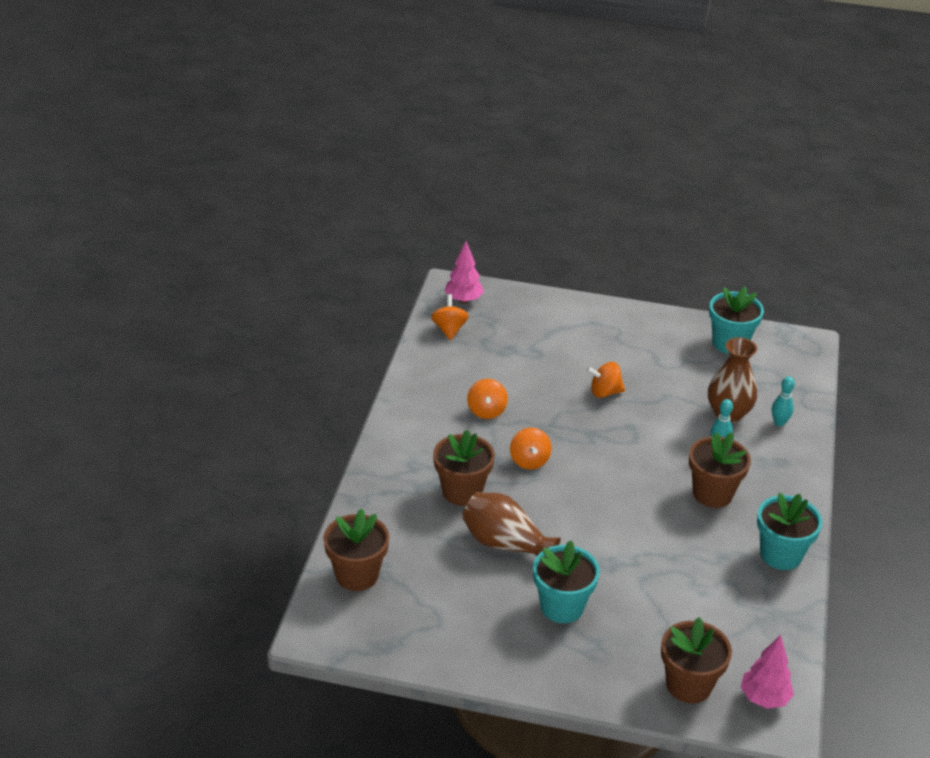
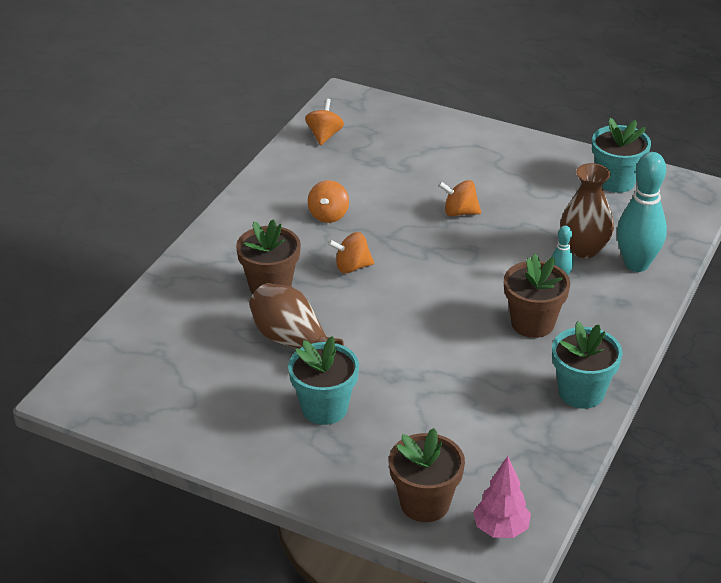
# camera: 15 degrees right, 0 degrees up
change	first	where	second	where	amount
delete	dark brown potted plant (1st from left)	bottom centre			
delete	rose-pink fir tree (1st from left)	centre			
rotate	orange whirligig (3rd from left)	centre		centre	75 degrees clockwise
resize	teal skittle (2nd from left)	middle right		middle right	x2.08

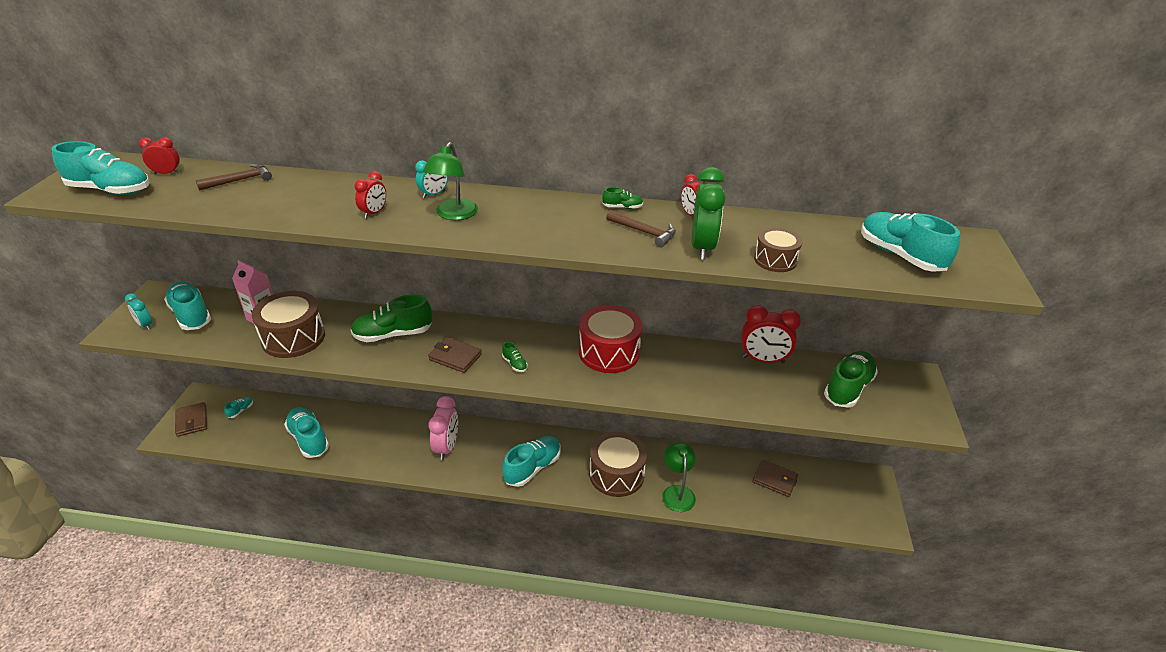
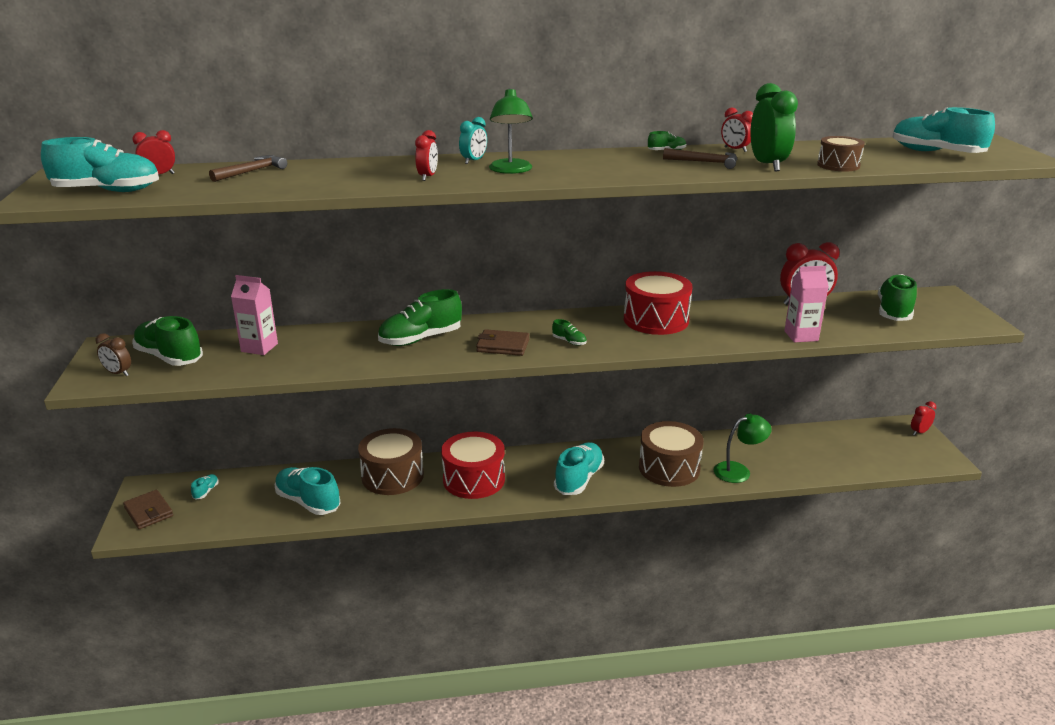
# camera: 15 degrees left, 10 degrees down
change	first	where	second	where	amount
recolor	teal clock (1st from left)	middle left	dark brown clock	middle left	
recolor	teal sneaker (2nd from left)	middle left	emerald sneaker (1st from left)	middle left	
move	dark brown drum (1st from left)	middle left		centre	
replace	rose-pink clock	centre	scarlet drum (1st from left)	centre	
rotate	emerald lamp (2nd from left)	bottom centre		middle right	90 degrees clockwise
delete	dark brown wallet (3rd from left)	bottom centre			
insert			rose-pink carton (2nd from left)	middle right	
insert			scarlet clock (5th from left)	middle right	

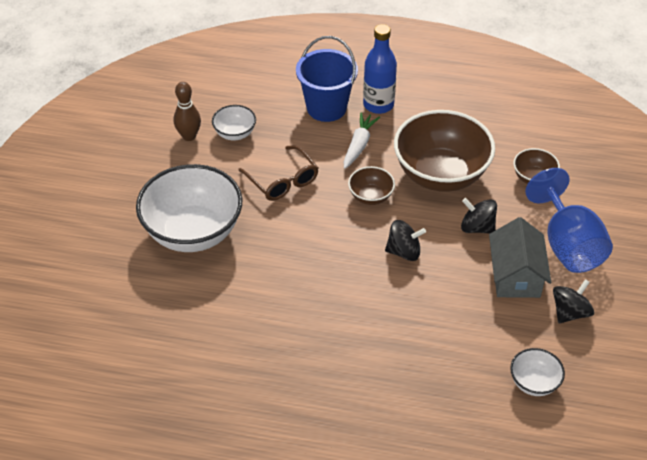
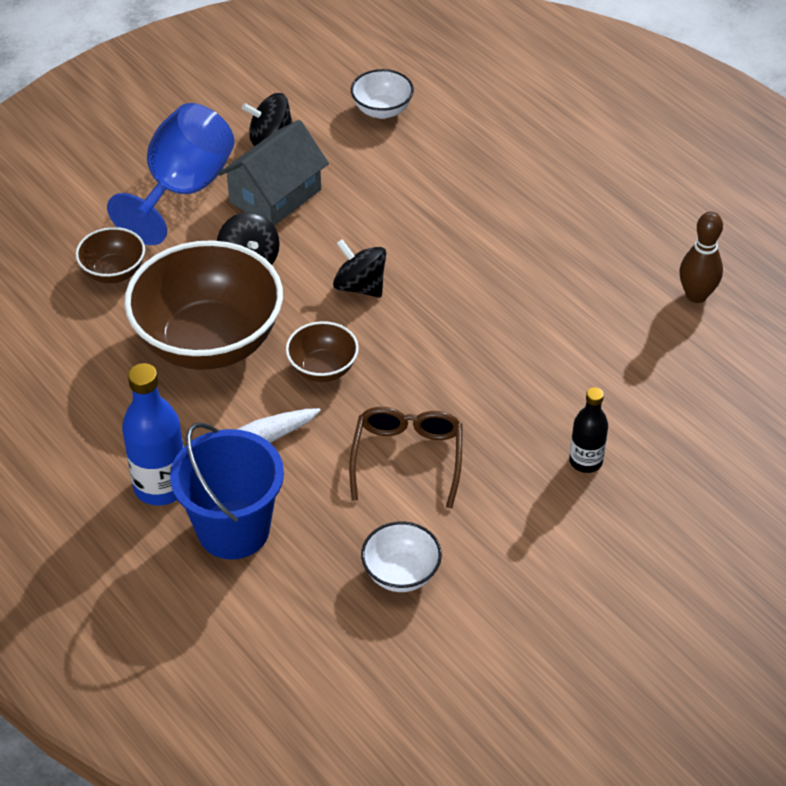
# camera: 140 degrees left, 0 degrees up
change	first	where	second	where	amount
replace	snow-white bowl (1st from left)	middle left	jet-black flask	middle right	
move	dark brown skittle	top left		top right	

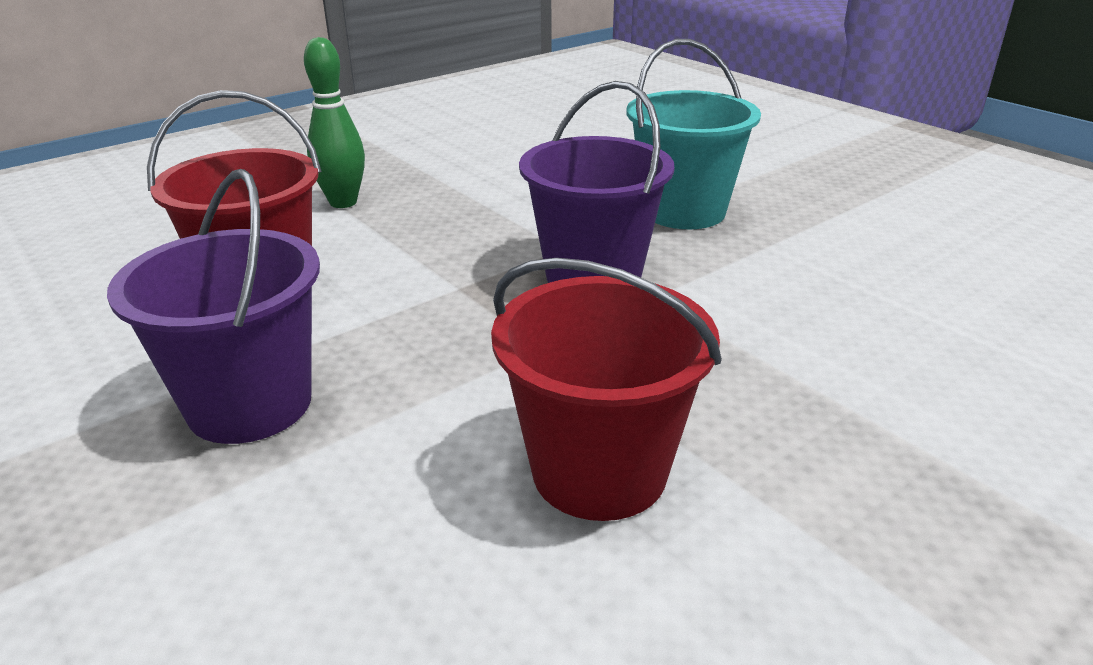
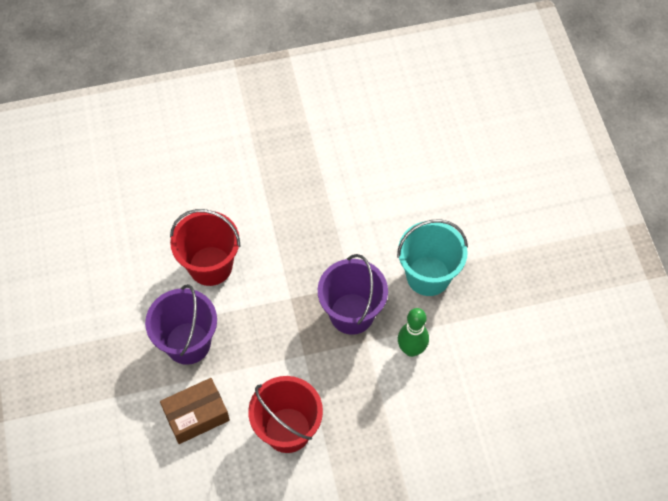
# camera: 25 degrees right, 30 degrees up
change	first	where	second	where	amount
move	emerald skittle	top left		centre	
insert			dark brown box	bottom left	

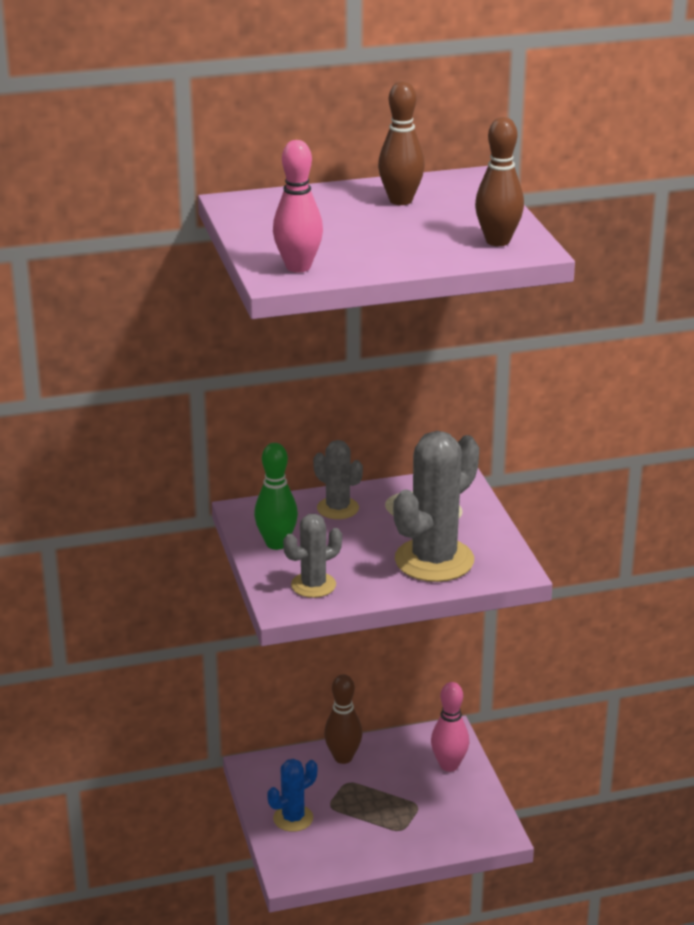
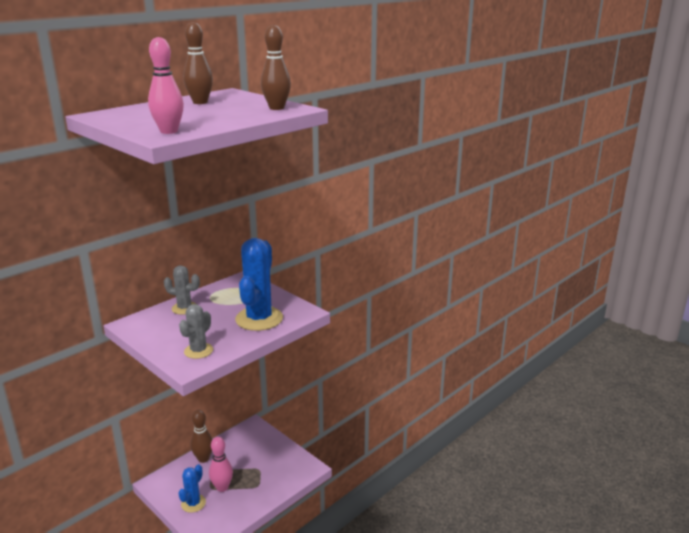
# camera: 30 degrees left, 5 degrees down
change	first	where	second	where	amount
delete	emerald skittle	centre			
recolor	gray prickly plant (3rd from left)	centre	blue prickly plant (2nd from left)	centre	
move	rose-pink skittle (2nd from left)	bottom centre		bottom left	

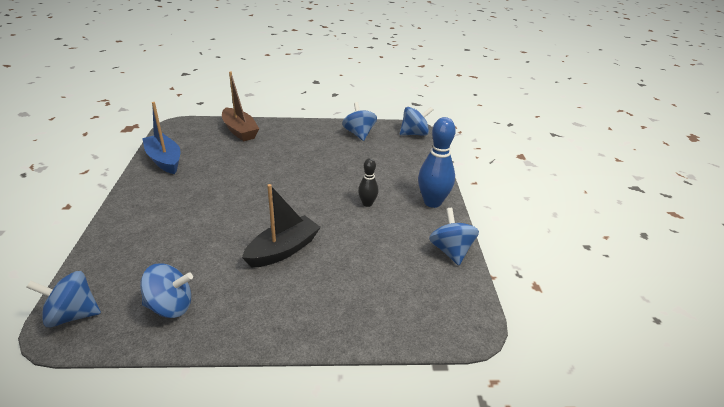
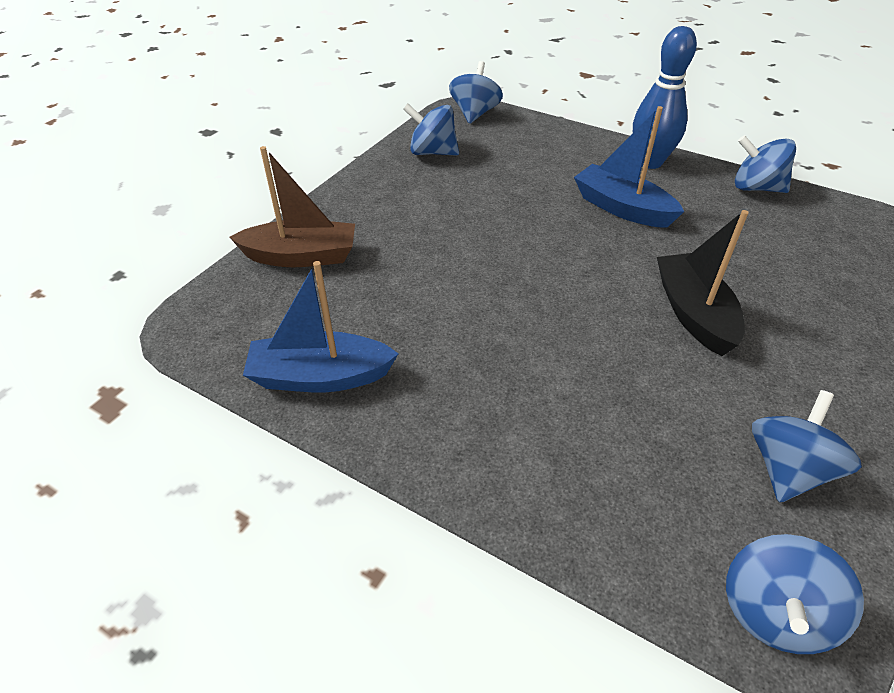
# camera: 55 degrees left, 10 degrees up
change	first	where	second	where	amount
replace	jet-black skittle	centre	blue sailboat (2nd from left)	top right	

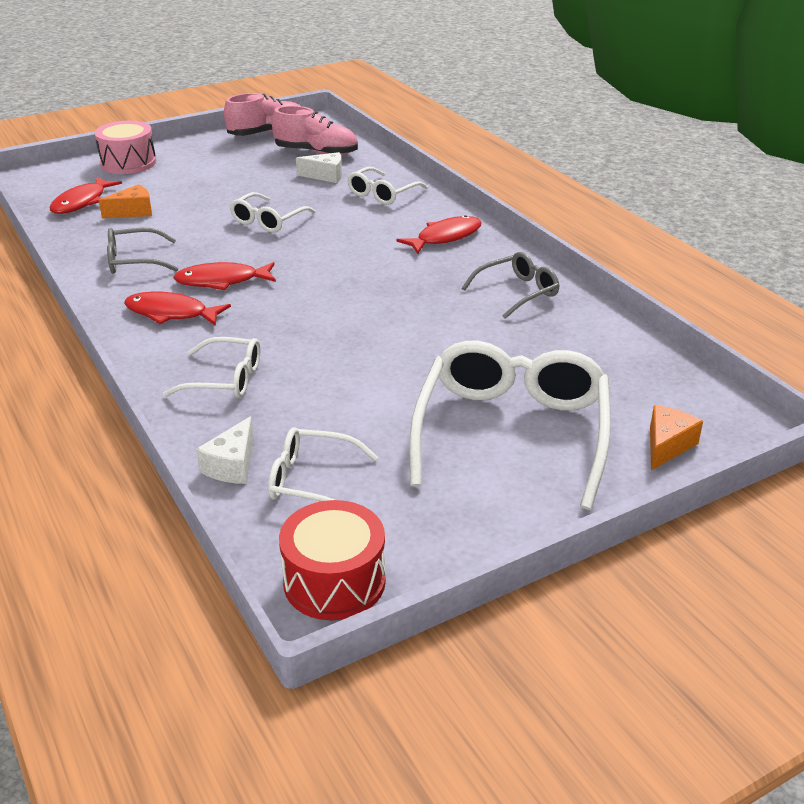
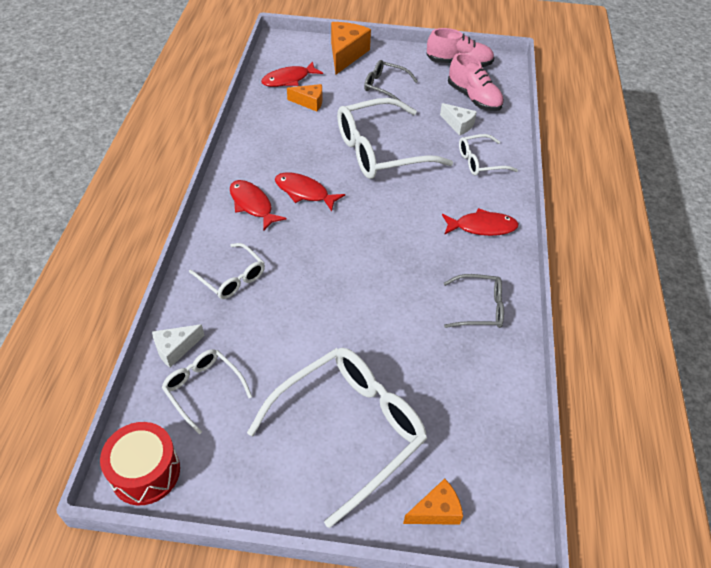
# camera: 35 degrees right, 15 degrees up
change	first	where	second	where	amount
replace	rose-pink drum	top left	orange cheese (2nd from left)	top centre	
move	gray spectacles (1st from left)	top left		top centre	
resize	snow-white spectacles (2nd from left in the first image)	top centre	snow-white spectacles (4th from left)	top centre	x1.95

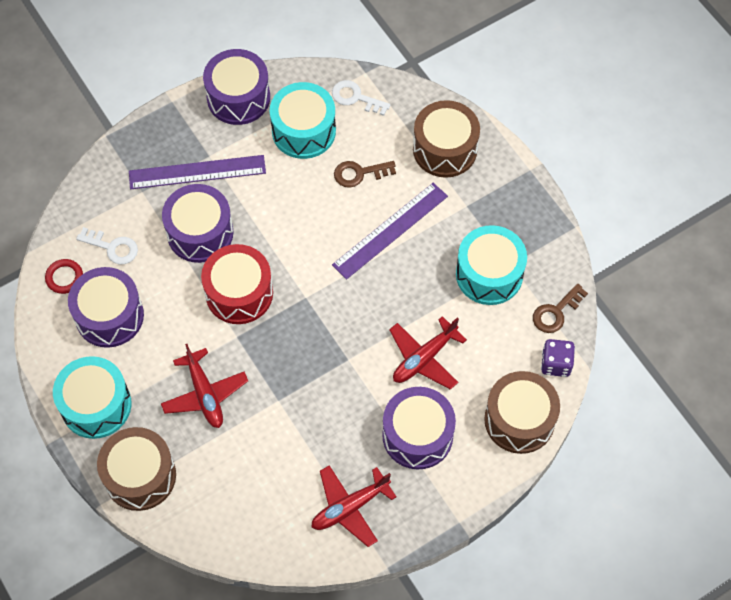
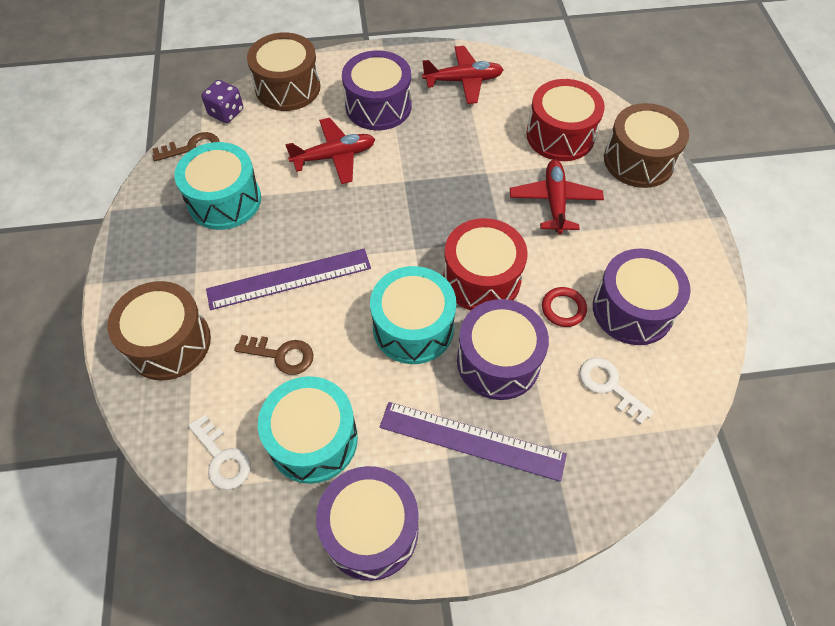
# camera: 155 degrees left, 5 degrees down
change	first	where	second	where	amount
move	scarlet ring	middle left		middle right	
move	teal drum (1st from left in the first image)	middle left	teal drum (3rd from left)	centre	
insert			scarlet drum (2nd from left)	top right	

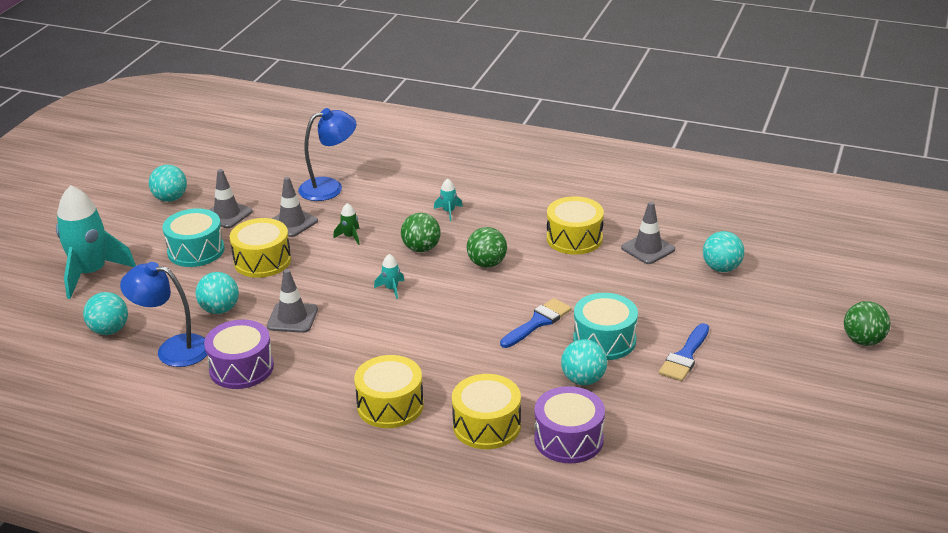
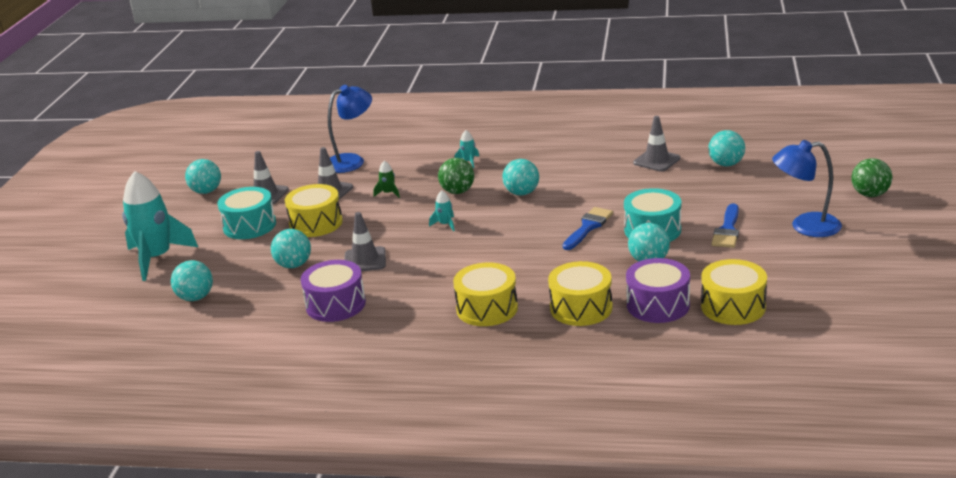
# camera: 10 degrees left, 5 degrees down
change	first	where	second	where	amount
move	blue lamp (1st from left in the first image)	middle left	blue lamp (2nd from left)	middle right	
recolor	emerald play ball (2nd from left)	centre	teal play ball (4th from left)	centre	
move	yellow drum (4th from left)	centre		middle right	

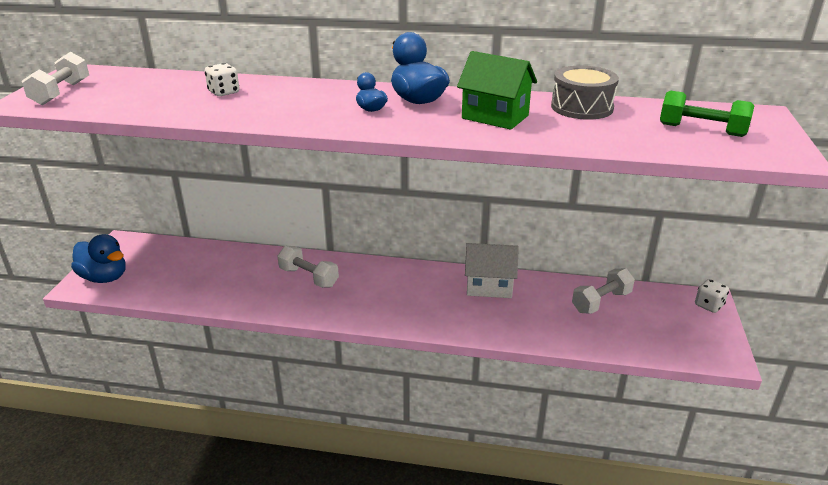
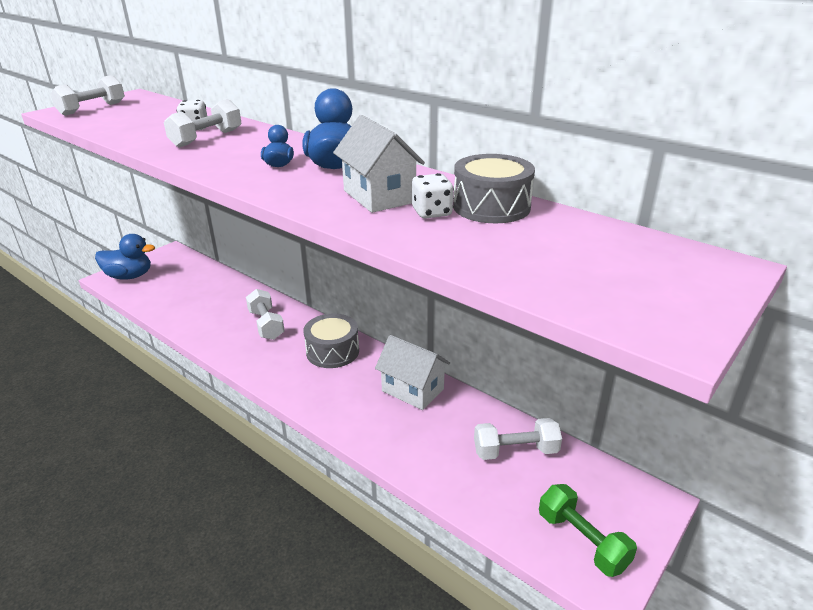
# camera: 30 degrees right, 0 degrees up
change	first	where	second	where	amount
rotate	blue rubber duck (1st from left)	middle left		middle left	60 degrees counterclockwise
recolor	emerald house	top centre	snow-white house (1st from left)	top centre	
move	emerald hand weight	top right		bottom right	
move	snow-white dice (2nd from left)	middle right		top centre	
insert			snow-white hand weight (2nd from left)	top left	
insert			gray drum (1st from left)	centre	

